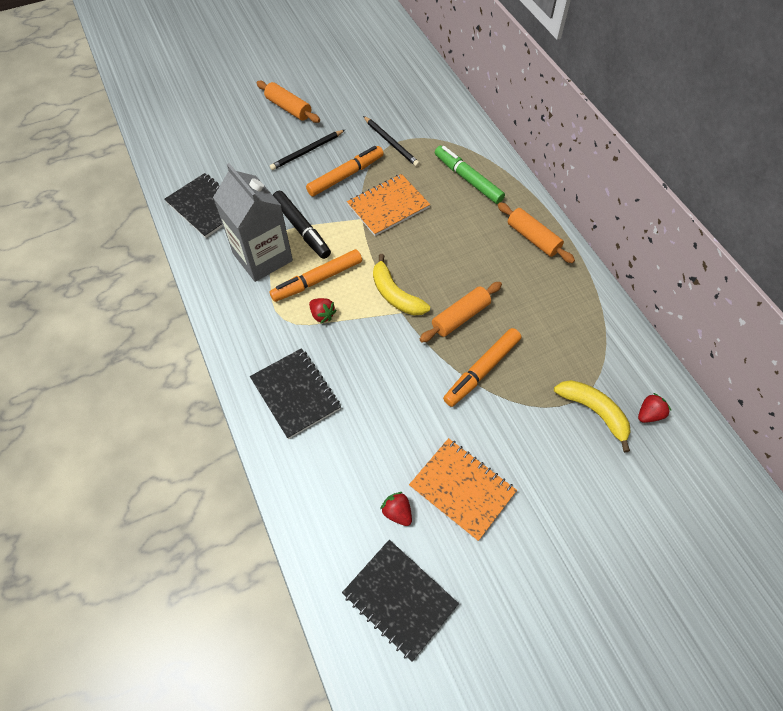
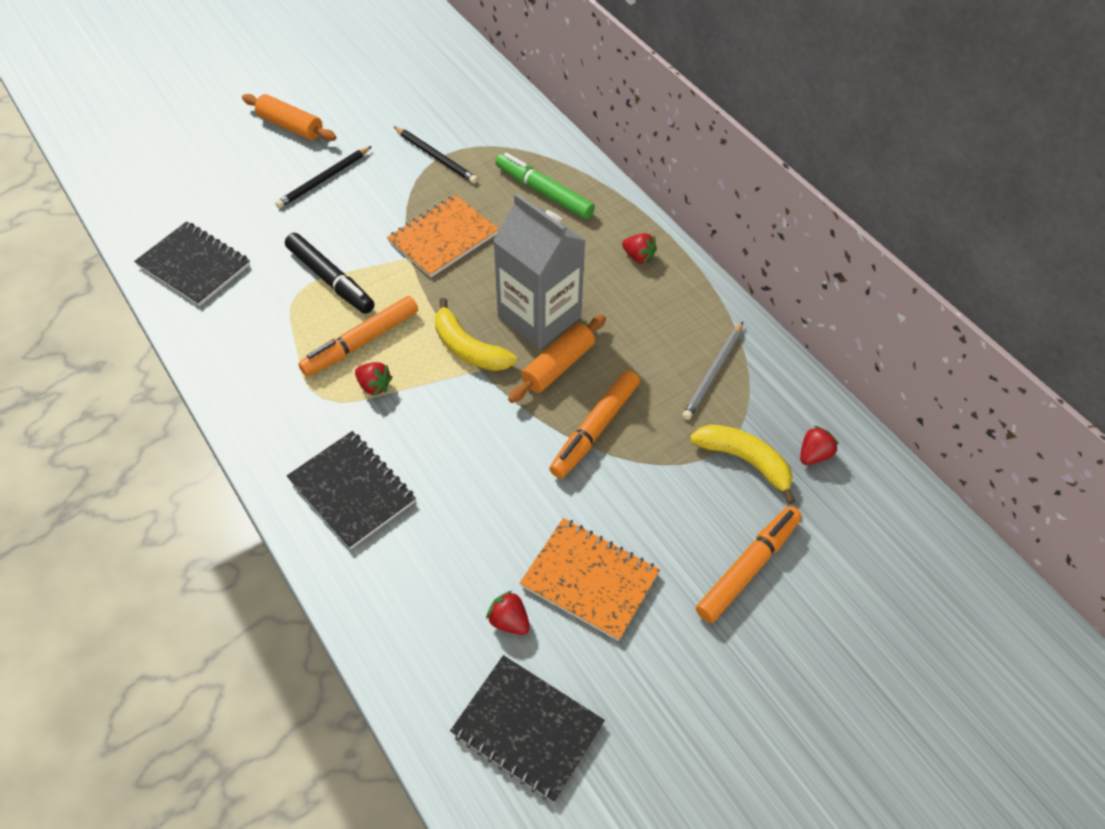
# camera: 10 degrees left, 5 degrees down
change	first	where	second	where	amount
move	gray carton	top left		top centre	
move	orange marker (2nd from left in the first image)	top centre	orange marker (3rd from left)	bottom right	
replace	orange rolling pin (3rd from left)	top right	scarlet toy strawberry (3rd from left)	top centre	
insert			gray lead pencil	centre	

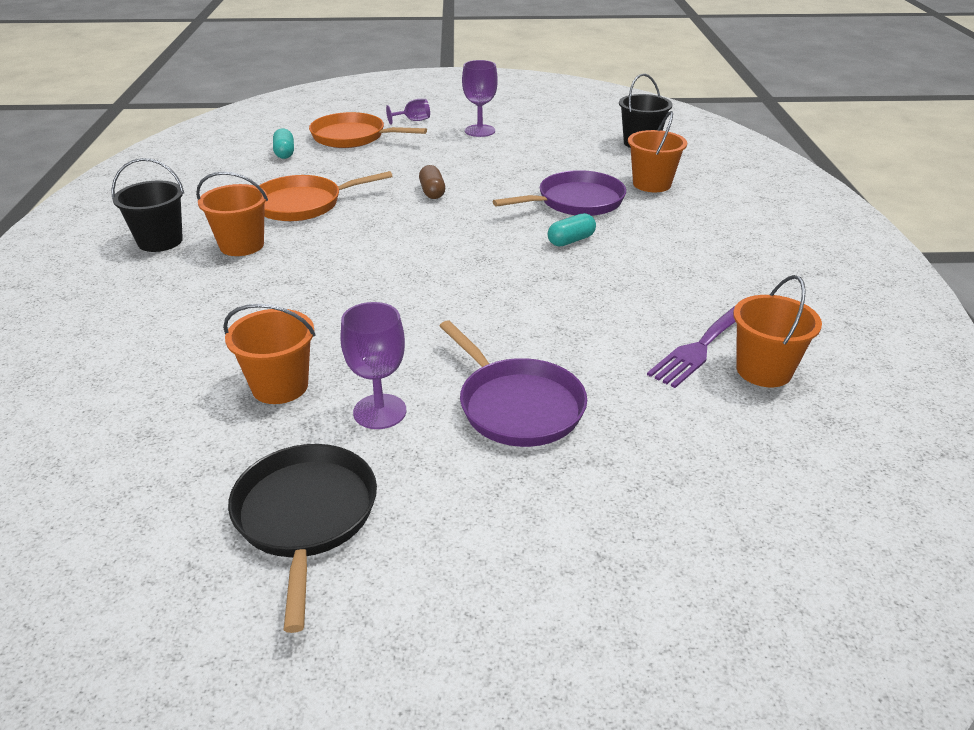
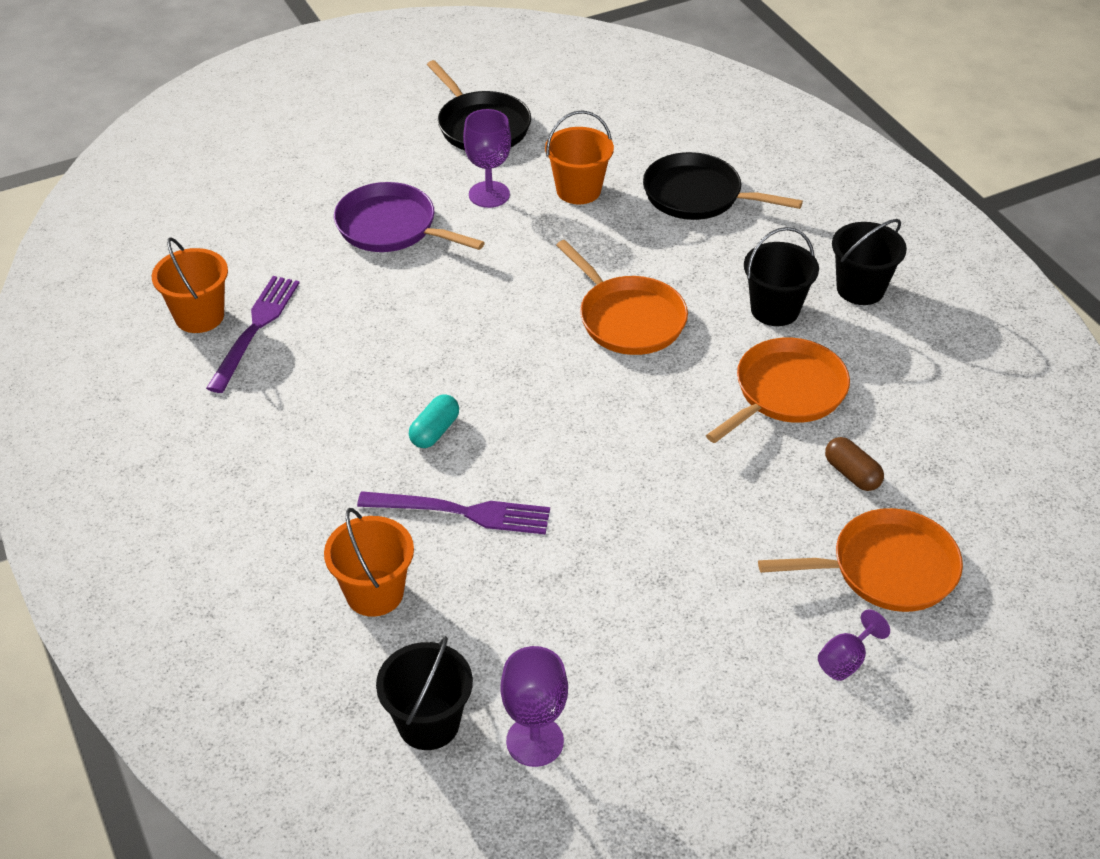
# camera: 155 degrees right, 10 degrees up
change	first	where	second	where	amount
recolor	orange bucket (1st from left)	top left	jet-black bucket (2nd from left)	top right	
delete	teal pill shape (1st from left)	top left			
move	dark brown pill shape	top centre		middle right	
move	purple wine glass (3rd from left in the first image)	top centre	purple wine glass (2nd from left)	bottom centre	
replace	purple pan (2nd from left)	top centre	purple fork (2nd from left)	centre	
insert			orange pan (1st from left)	centre	
insert			jet-black pan (2nd from left)	top centre	

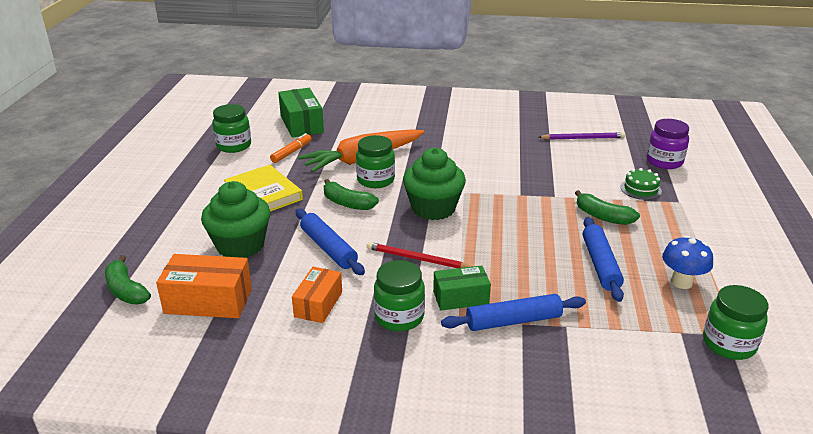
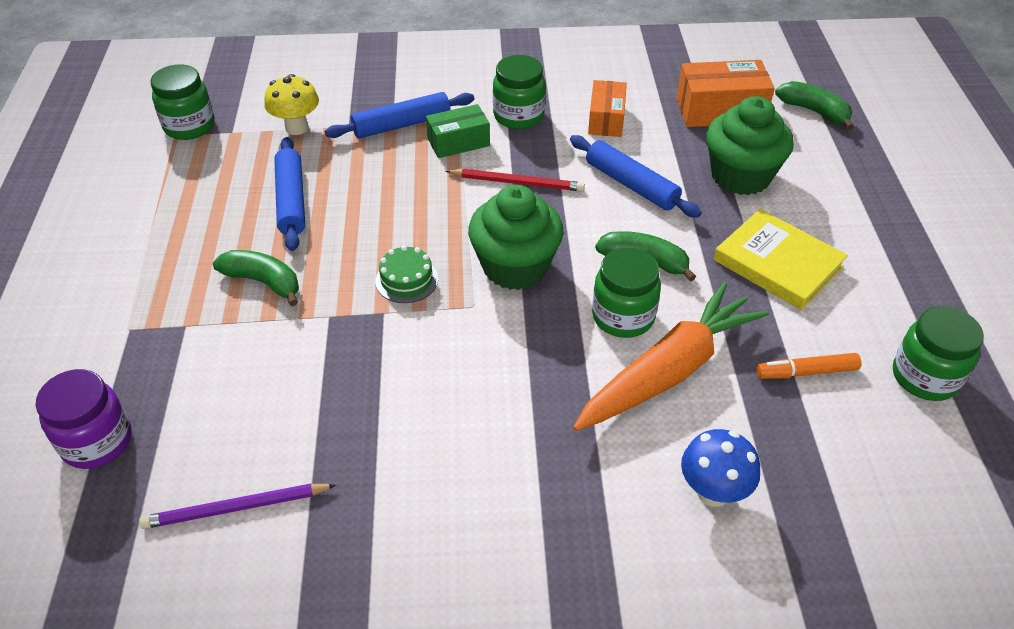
# camera: 170 degrees right, 15 degrees up
change	first	where	second	where	amount
rotate	orange marker	centre		middle right	60 degrees clockwise
delete	emerald box (1st from left)	top centre			
move	emerald layer cake	middle right		centre	
move	blue fungus	middle right		bottom right	
insert			yellow fungus	top left	

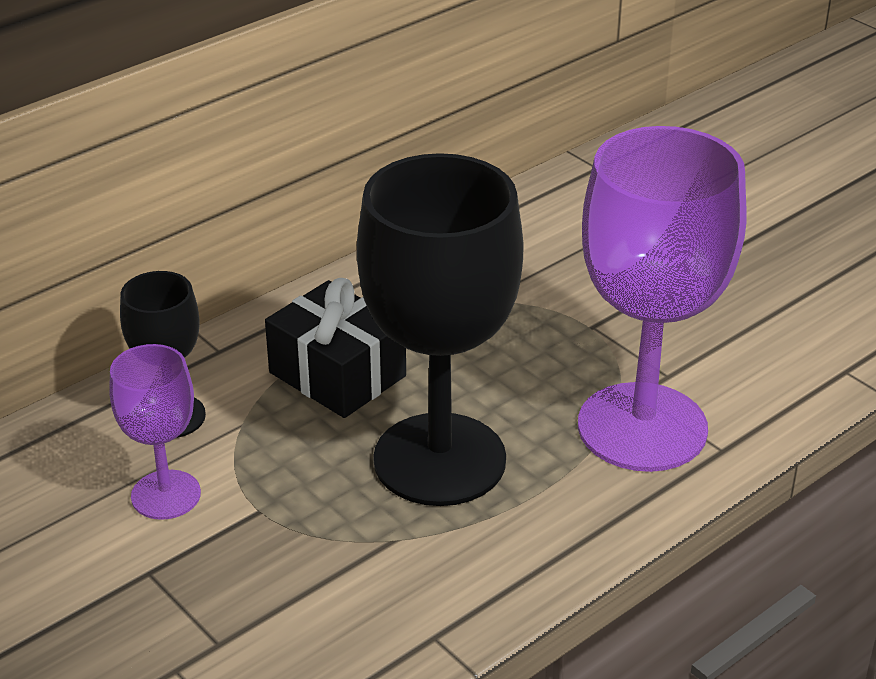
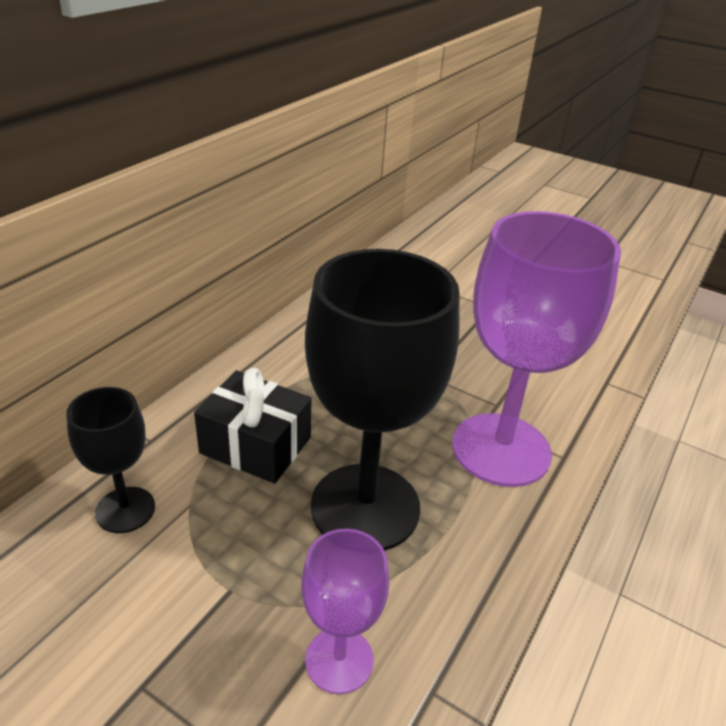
# camera: 20 degrees left, 0 degrees up
change	first	where	second	where	amount
move	purple wine glass (1st from left)	middle left		bottom centre	

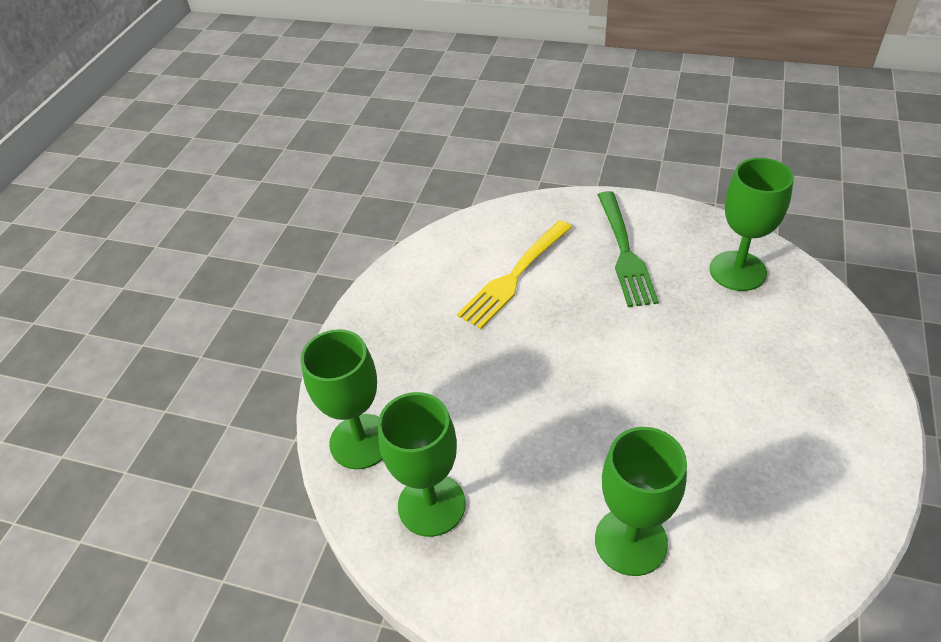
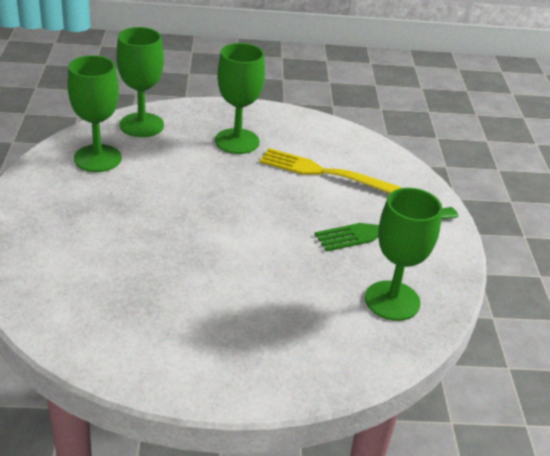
# camera: 65 degrees right, 10 degrees down
change	first	where	second	where	amount
move	emerald wine glass (3rd from left)	bottom right		top centre	

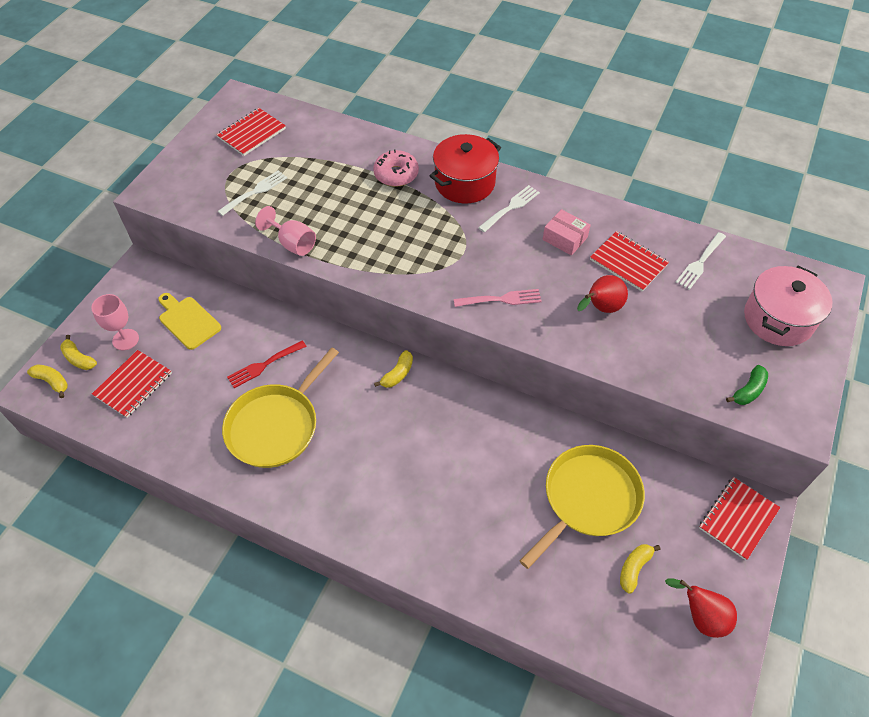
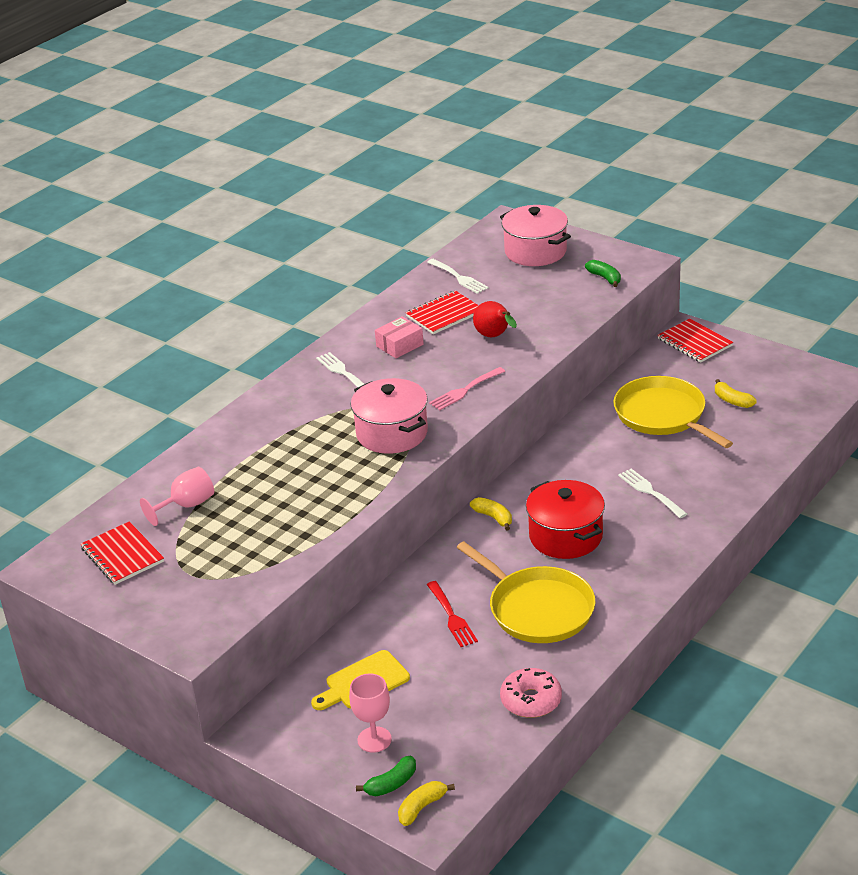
# camera: 75 degrees left, 20 degrees down
change	first	where	second	where	amount
recolor	yellow toy banana (2nd from left)	middle left	emerald toy banana (1st from left)	bottom centre	
delete	scarlet notepad (1st from left)	middle left			
move	snow-white fork (1st from left in the first image)	top left	snow-white fork (3rd from left)	middle right	
move	rose-pink wine glass (2nd from left in the first image)	top left	rose-pink wine glass (1st from left)	middle left	
move	rose-pink donut	top centre		bottom centre	
move	scarlet pot	top centre		centre	
rotate	rose-pink fork	centre		centre	135 degrees counterclockwise
delete	scarlet pear (2nd from left)	bottom right			
insert			rose-pink pot (1st from left)	centre	

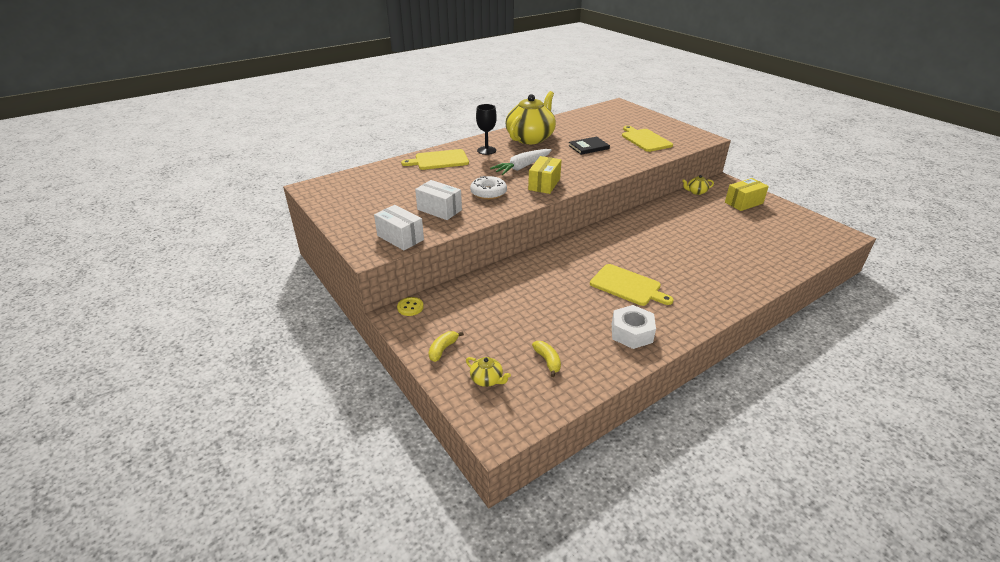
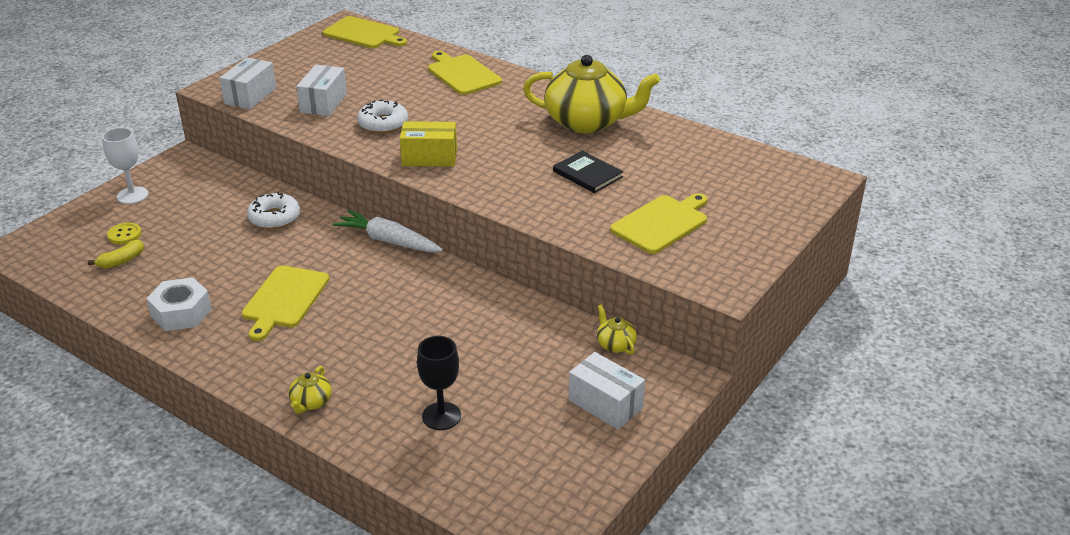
# camera: 70 degrees right, 0 degrees up
change	first	where	second	where	amount
move	yellow sewing button	centre		middle left	
replace	yellow toy banana (1st from left)	centre	snow-white wine glass	top left	
move	yellow teapot (1st from left)	centre		bottom left	
move	jet-black wine glass	top centre		bottom centre	
move	snow-white carrot	top centre		centre	
recolor	yellow box (2nd from left)	middle right	snow-white box (3rd from left)	bottom centre	
insert			snow-white donut (1st from left)	middle left	
insert			yellow bread board (2nd from left)	top centre	

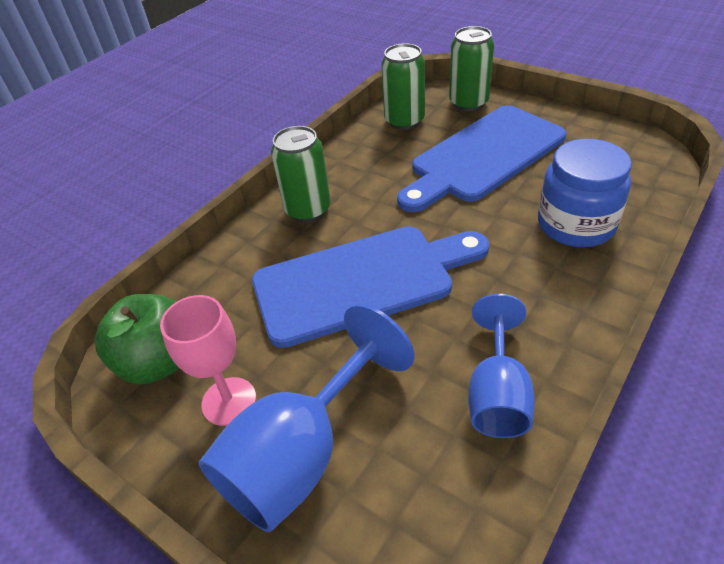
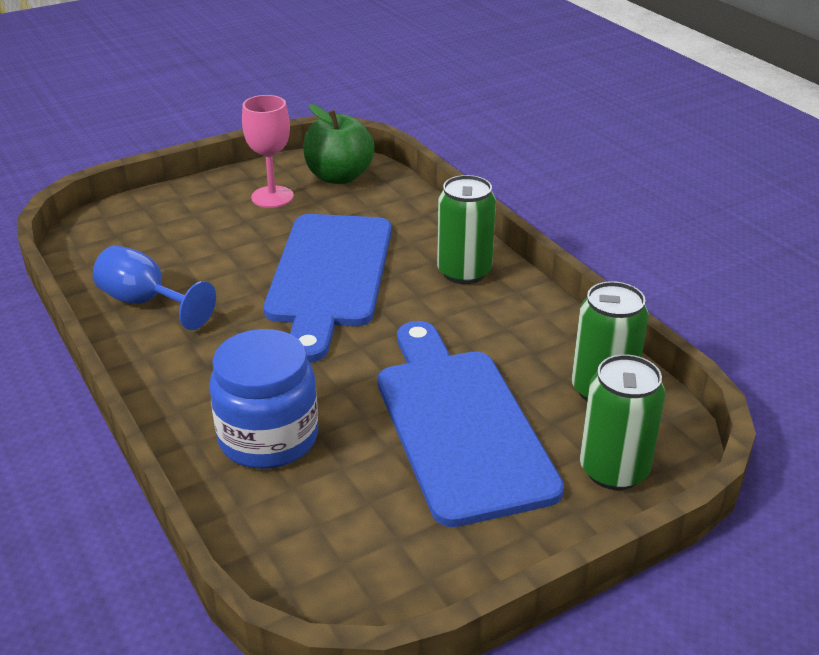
# camera: 110 degrees right, 10 degrees down
change	first	where	second	where	amount
delete	blue wine glass (1st from left)	bottom centre			

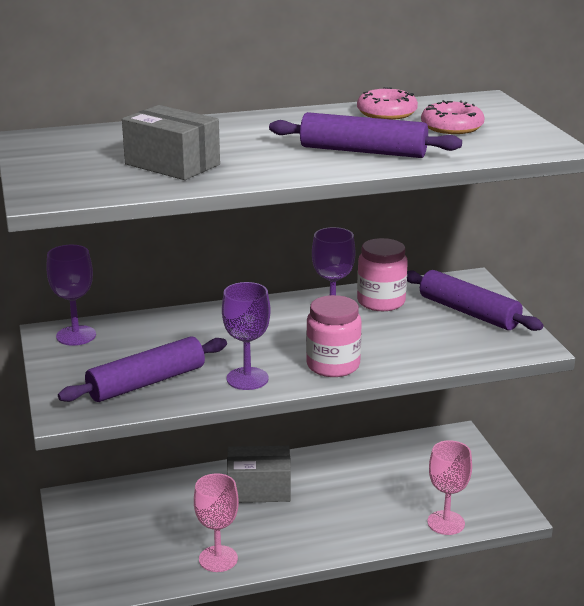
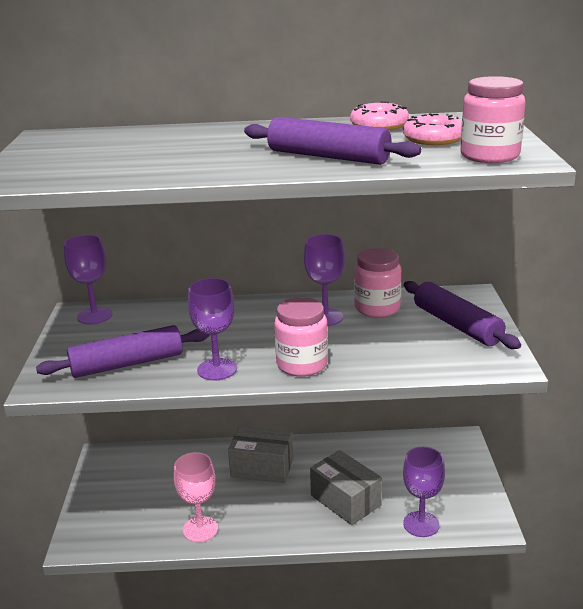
# camera: 15 degrees right, 0 degrees up
change	first	where	second	where	amount
move	gray box (1st from left in the first image)	top left	gray box (2nd from left)	bottom centre	
recolor	rose-pink wine glass (2nd from left)	bottom right	purple wine glass (4th from left)	bottom right	
insert			rose-pink preserve jar (3rd from left)	top right	

